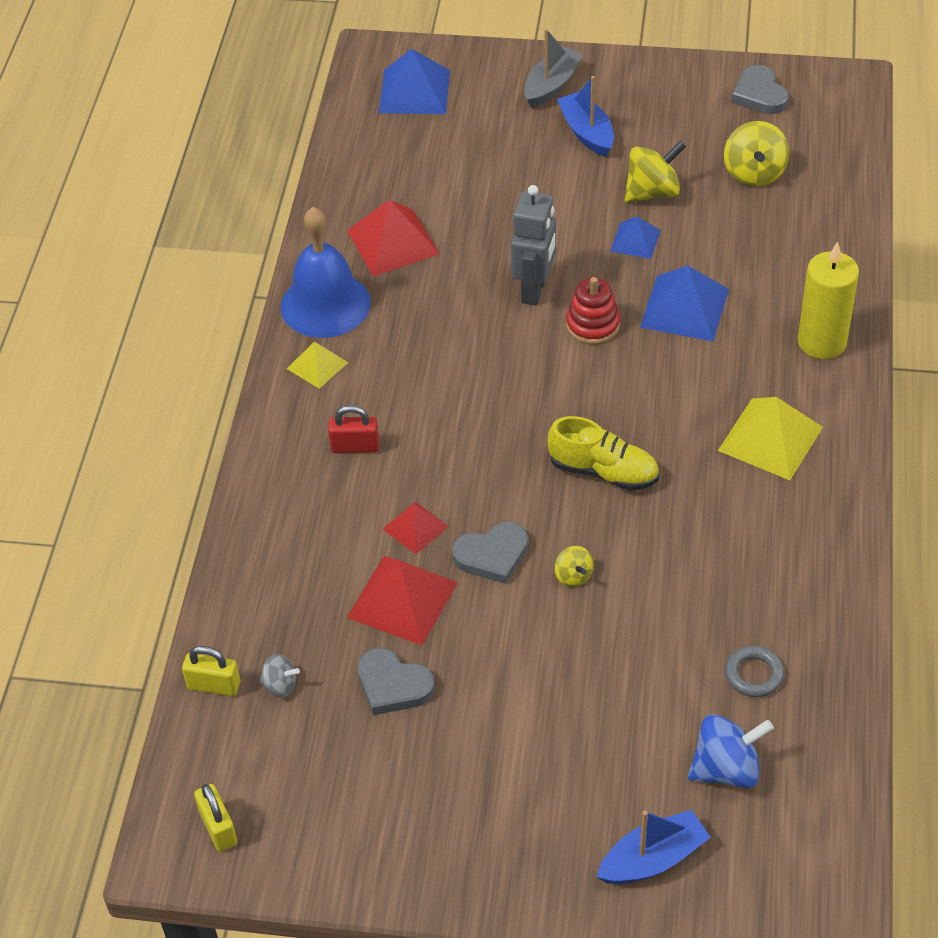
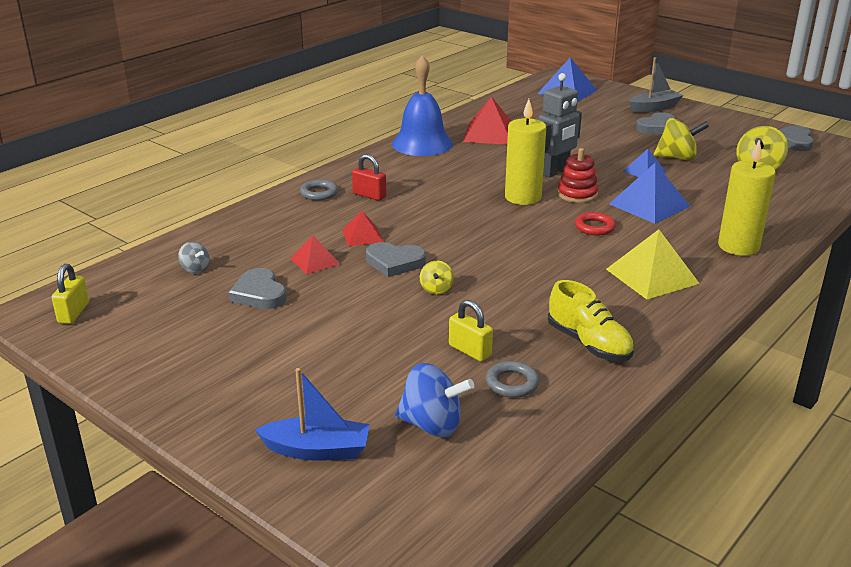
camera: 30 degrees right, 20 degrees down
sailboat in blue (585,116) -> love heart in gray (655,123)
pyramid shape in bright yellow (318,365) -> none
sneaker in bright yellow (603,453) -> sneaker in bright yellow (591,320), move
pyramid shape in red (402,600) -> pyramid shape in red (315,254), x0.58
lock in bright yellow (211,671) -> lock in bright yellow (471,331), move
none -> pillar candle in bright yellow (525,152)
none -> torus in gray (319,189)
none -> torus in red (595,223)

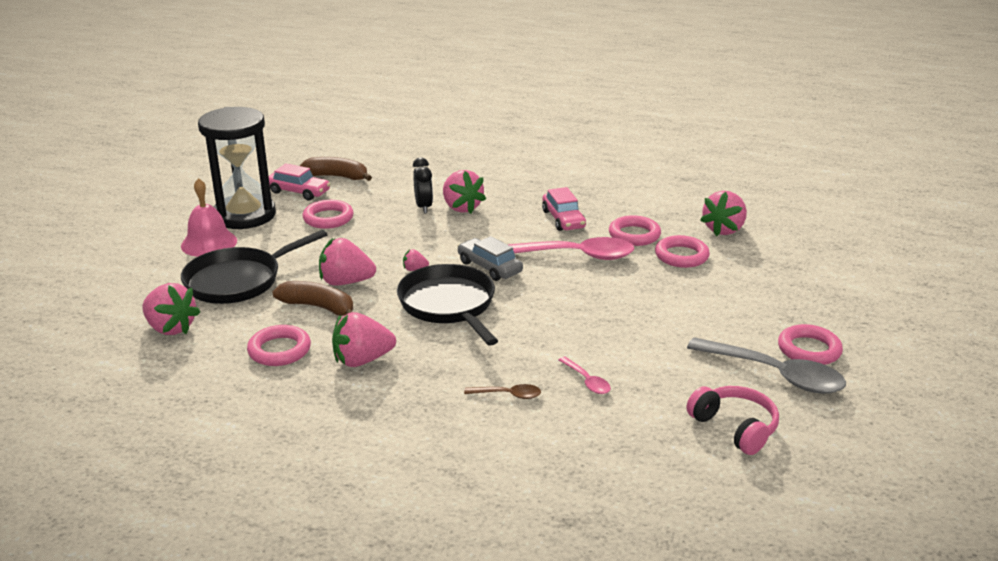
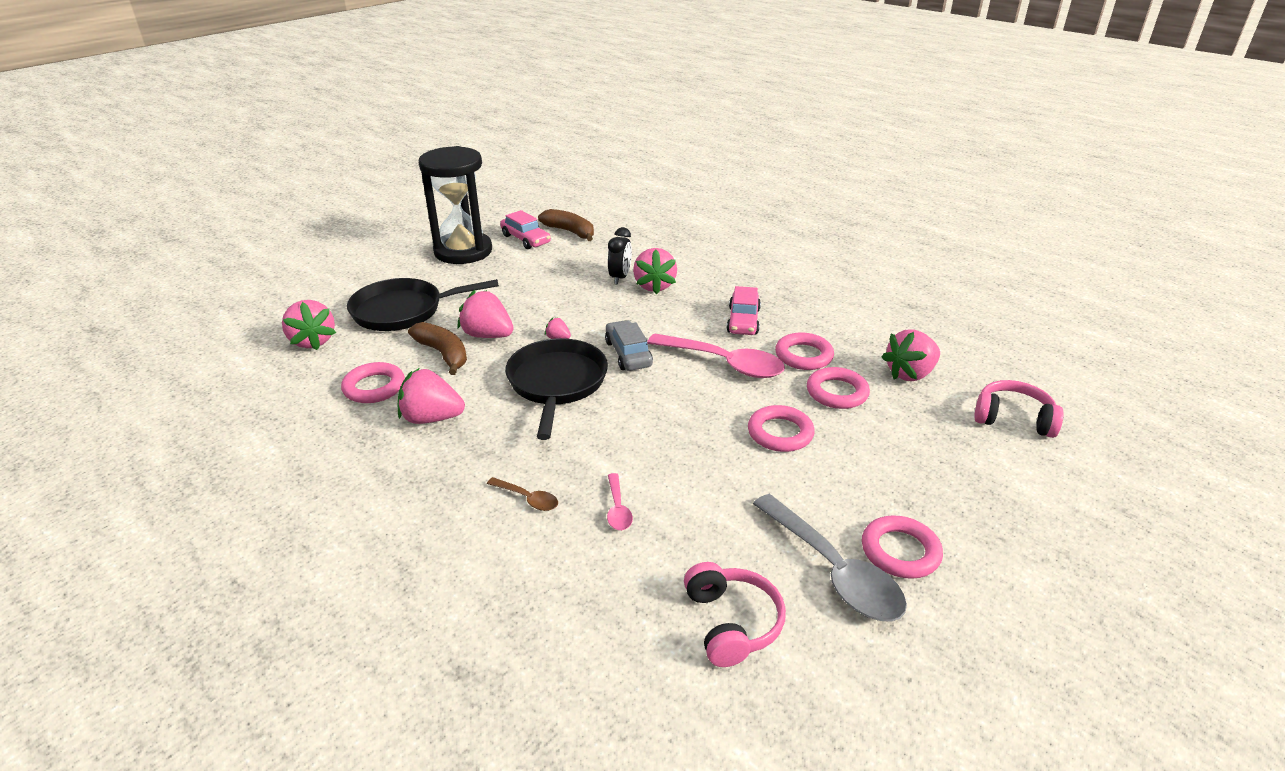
camera: 25 degrees right, 5 degrees up
school bell in rosy (209,217) -> none
torus in rosy (328,214) -> torus in rosy (781,428), move
none -> headset in rosy (1019,409)

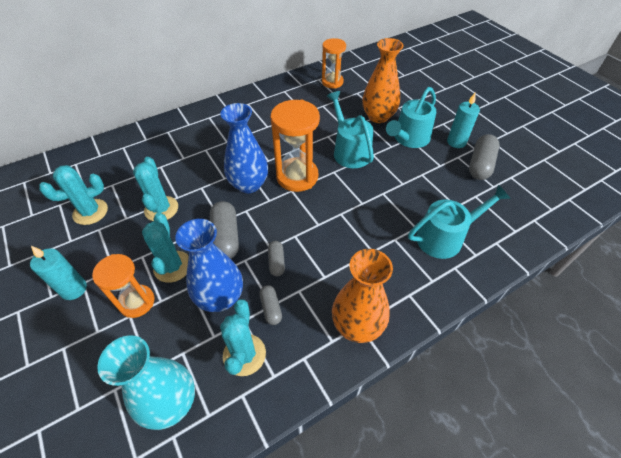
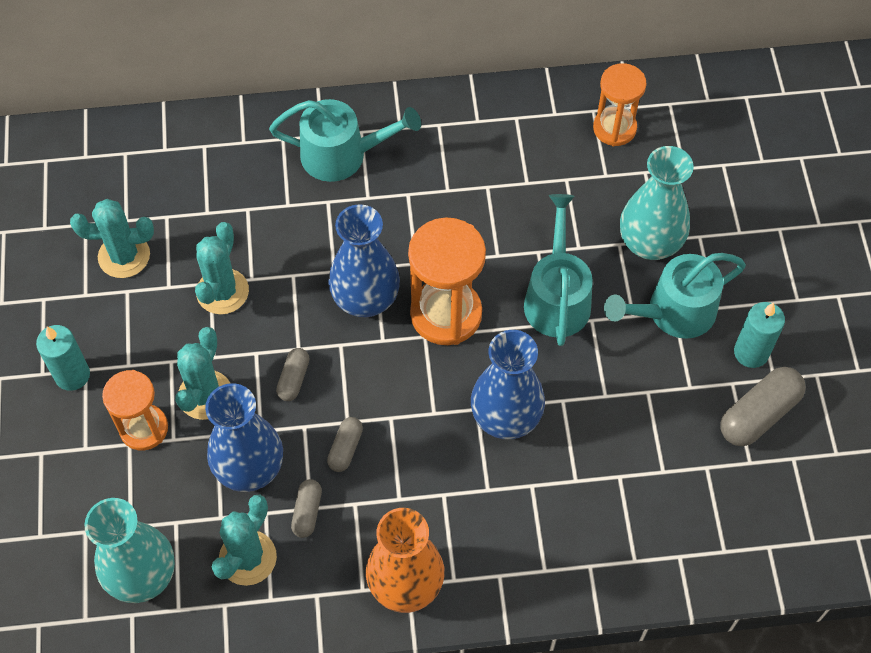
camera: 25 degrees right, 10 degrees up
flower vase in bright orange (382,80) -> flower vase in aqua (657,203)
watering can in aqua (459,222) -> watering can in aqua (345,140), move
capsule in gray (224,230) -> capsule in gray (293,374), x0.56
none -> flower vase in blue (508,384)

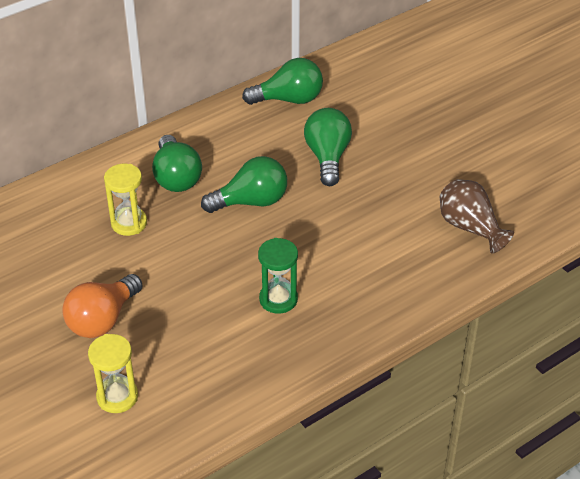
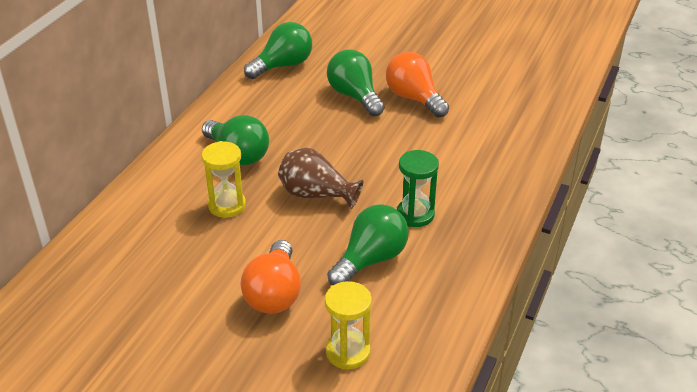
camera: 30 degrees left, 5 degrees down
bulb in emerald (244,184) -> bulb in emerald (368,244), move
flower vase in brown (477,216) -> flower vase in brown (321,178), move
none -> bulb in bright orange (417,85)

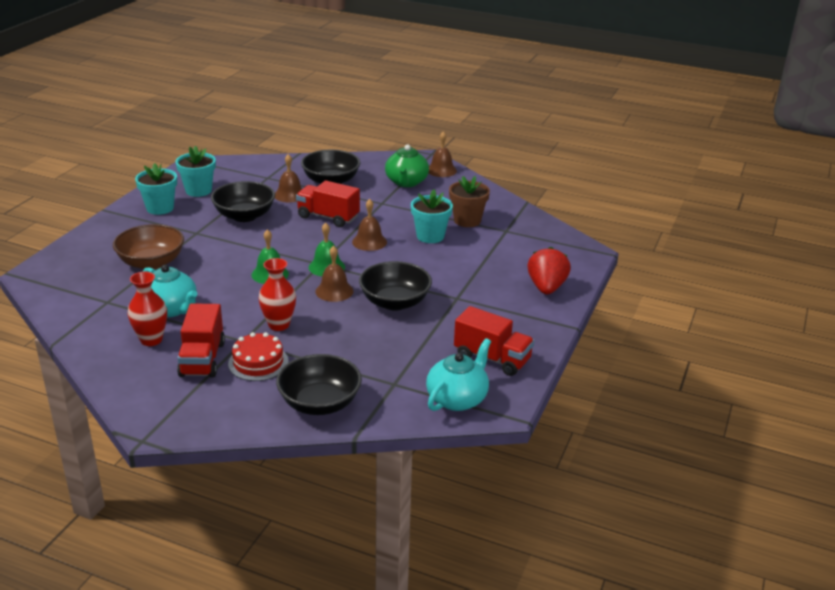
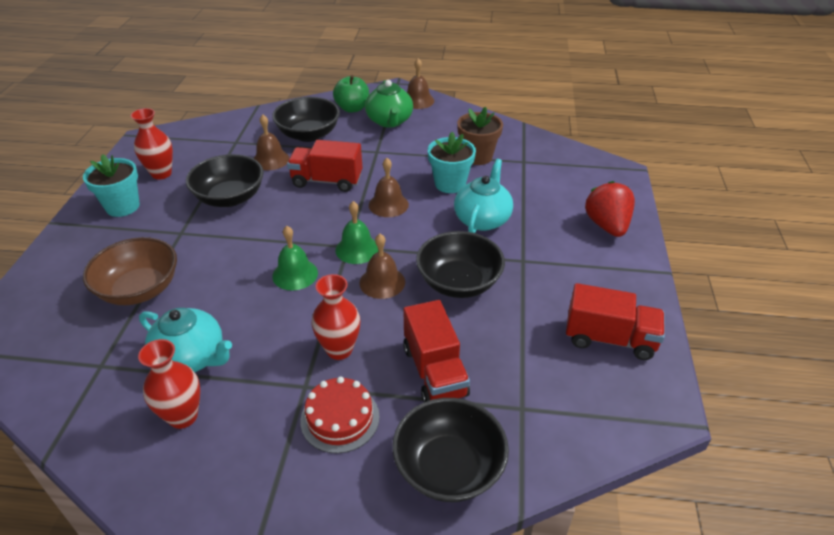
camera: 15 degrees left, 10 degrees up
flower pot in aqua (196,171) -> flower vase in red (152,144)
toy truck in red (201,340) -> toy truck in red (436,351), move
tea pot in aqua (458,374) -> tea pot in aqua (483,196), move
none -> toy apple in emerald (351,94)

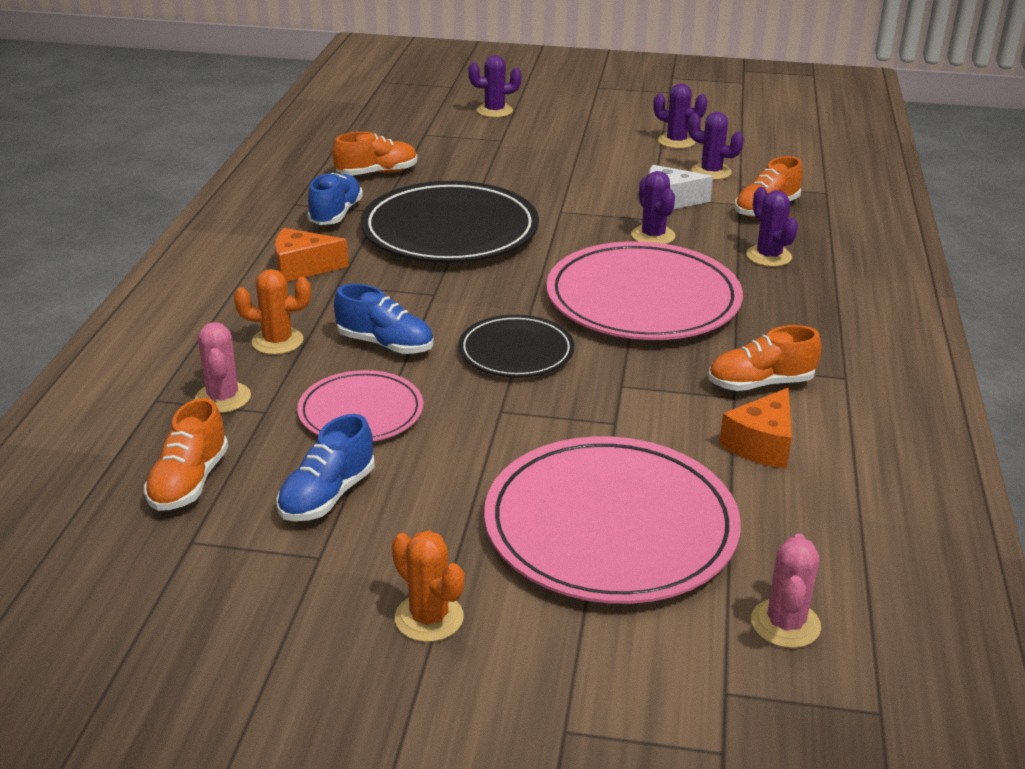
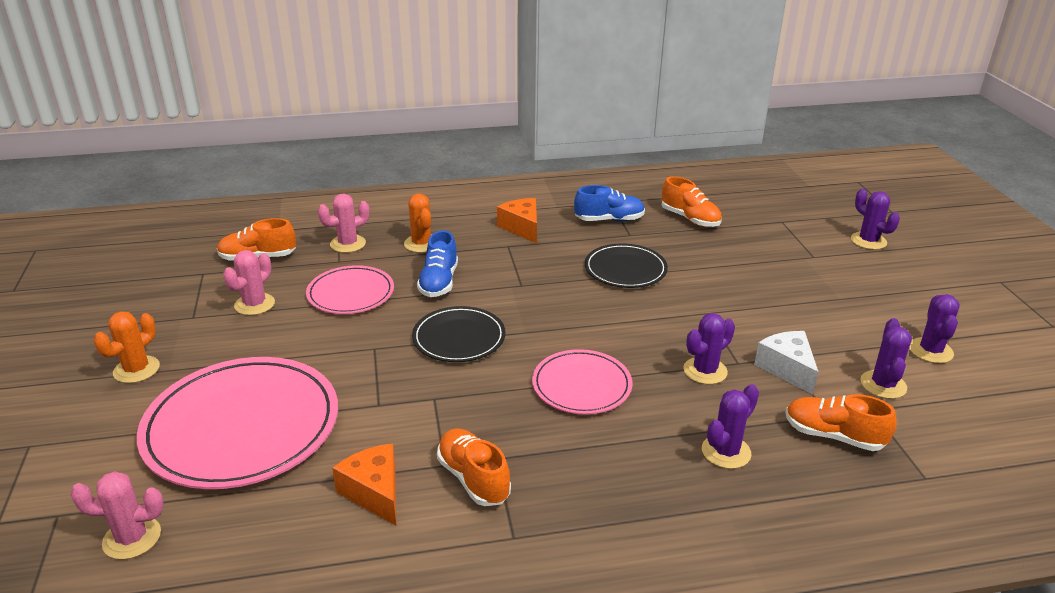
camera: 70 degrees right, 0 degrees up
dinner plate in jet-black (450,222) -> dinner plate in jet-black (626,265), x0.56
dinner plate in rosy (644,290) -> dinner plate in rosy (582,381), x0.56
piece of cheese in bright orange (755,428) -> piece of cheese in bright orange (364,484), 45 degrees clockwise
sneaker in blue (325,467) -> cactus in rosy (249,282)

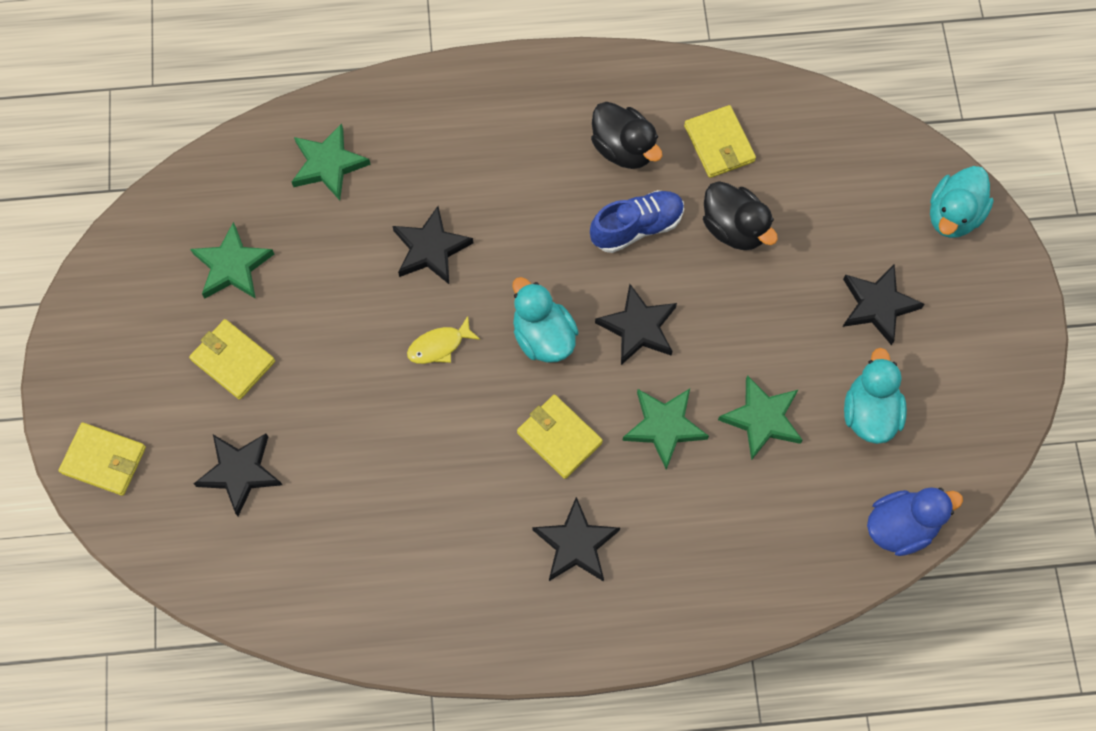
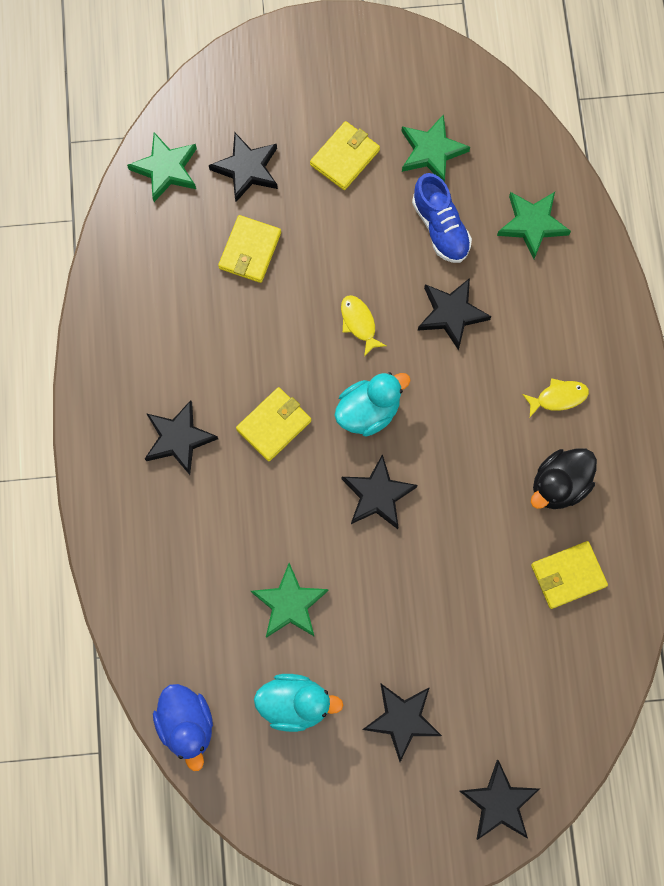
camera: 90 degrees right, 5 degrees up
toy duck in aqua (962,202) -> star in jet-black (499,800)
toy duck in jet-black (740,215) -> none
sneaker in blue (637,221) -> sneaker in blue (442,218), move
star in emerald (665,429) -> star in emerald (162,167), move
card wallet in bright yellow (102,459) -> card wallet in bright yellow (249,249), move
none -> toy fish in bright yellow (555,397)

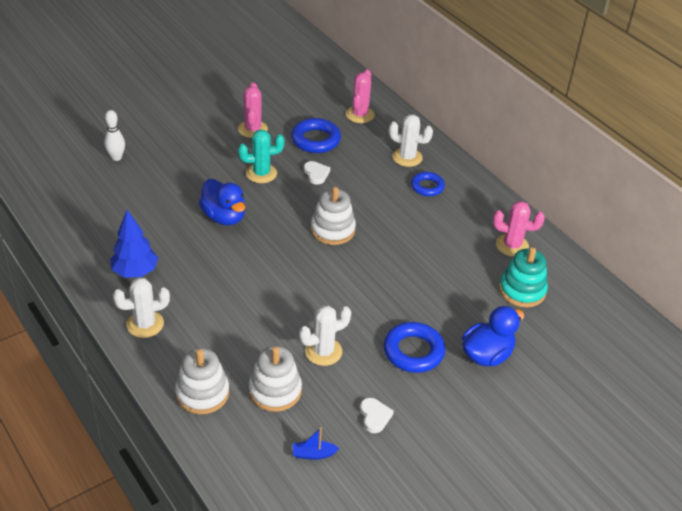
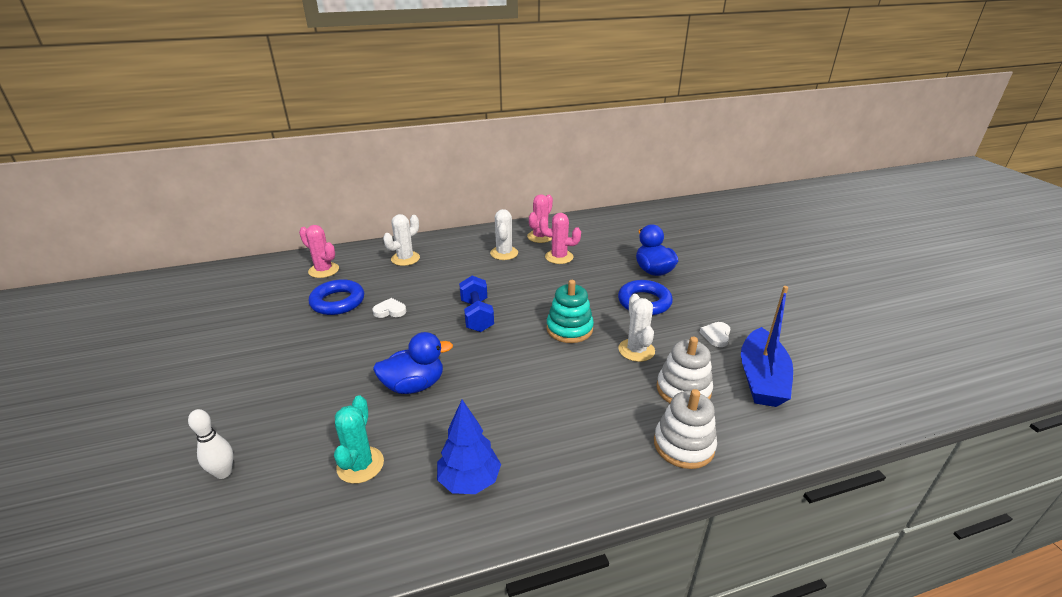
camera: 70 degrees left, 10 degrees down
cactus in rosy (253,110) -> cactus in rosy (560,238), move
cactus in aqua (261,156) -> cactus in aqua (359,439), move
torus in blue (428,184) -> none
stacking rings in snow-white (333,216) -> dumbbell in blue (476,304)
stacking rings in aqua (523,277) -> stacking rings in aqua (570,311), move
cactus in snow-white (141,308) -> cactus in snow-white (504,234), move
love heart in snow-white (377,415) -> love heart in snow-white (715,334), 75 degrees counterclockwise
sailboat in blue (316,443) -> sailboat in blue (767,346), x2.47

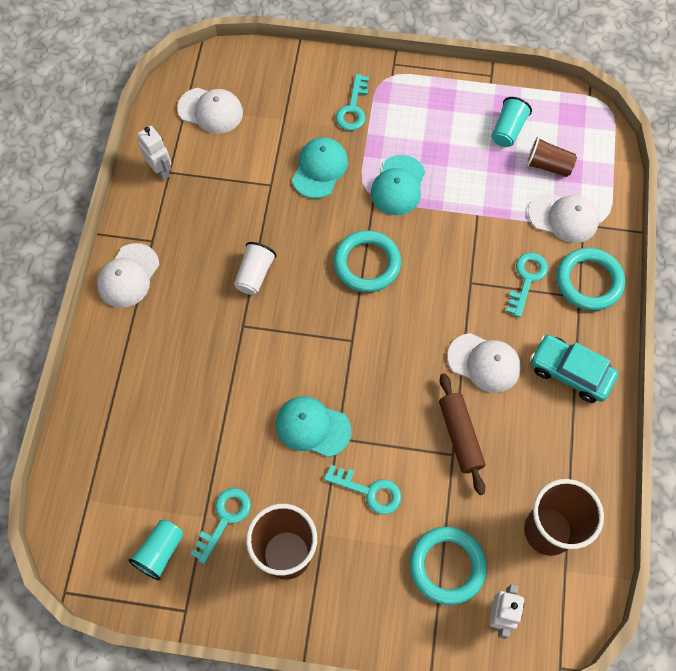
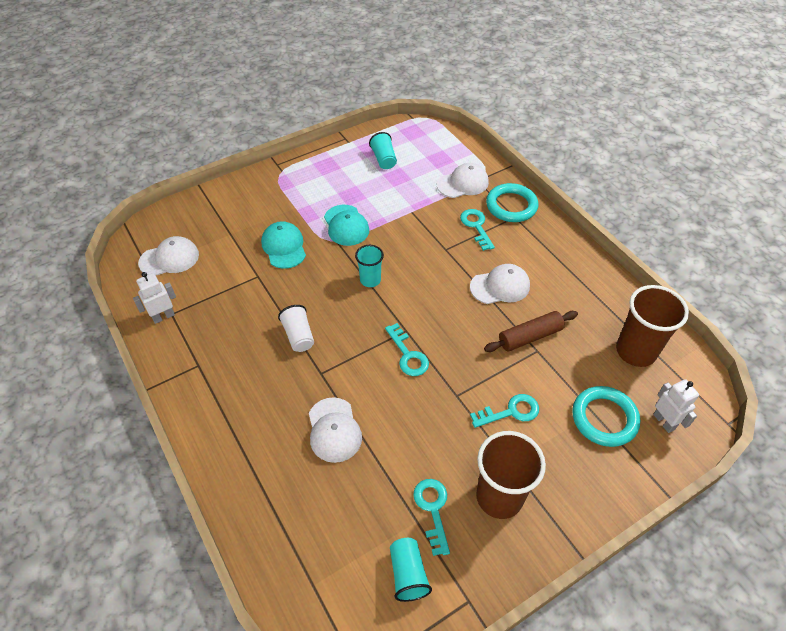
camera: 40 degrees left, 15 degrees down
key in aqua (352,102) -> key in aqua (407,349), move
robot in snow-white (154,153) -> robot in snow-white (154,298), 45 degrees counterclockwise
tumbler in brown (551,157) -> none
torus in aqua (367,261) -> tumbler in aqua (369,266)
cap in snow-white (128,275) -> cap in snow-white (335,430), move
automobile in aqua (574,369) -> none
rolling pin in brown (462,434) -> rolling pin in brown (531,331), 60 degrees counterclockwise
cap in aqua (313,426) -> none

